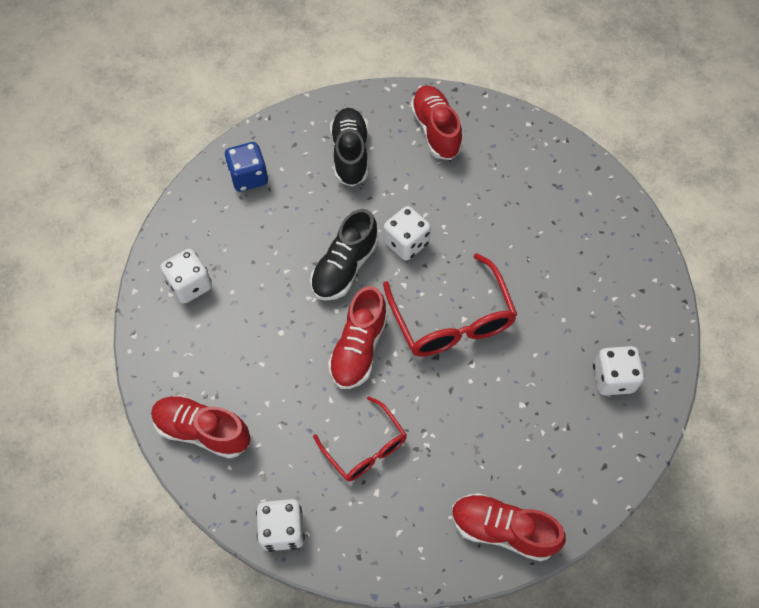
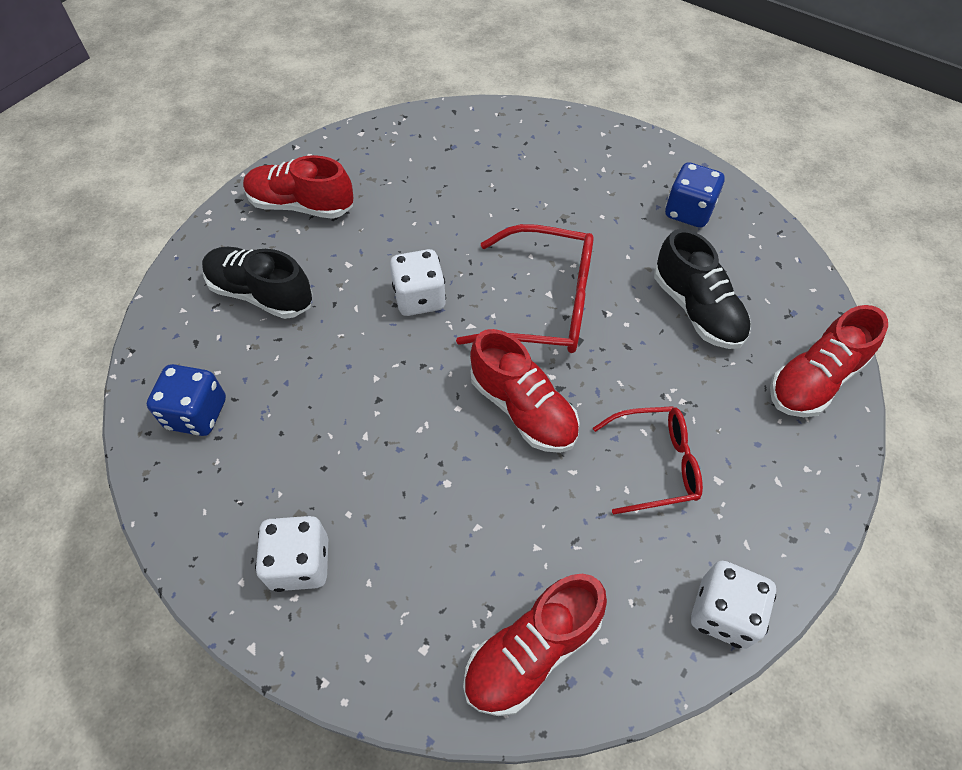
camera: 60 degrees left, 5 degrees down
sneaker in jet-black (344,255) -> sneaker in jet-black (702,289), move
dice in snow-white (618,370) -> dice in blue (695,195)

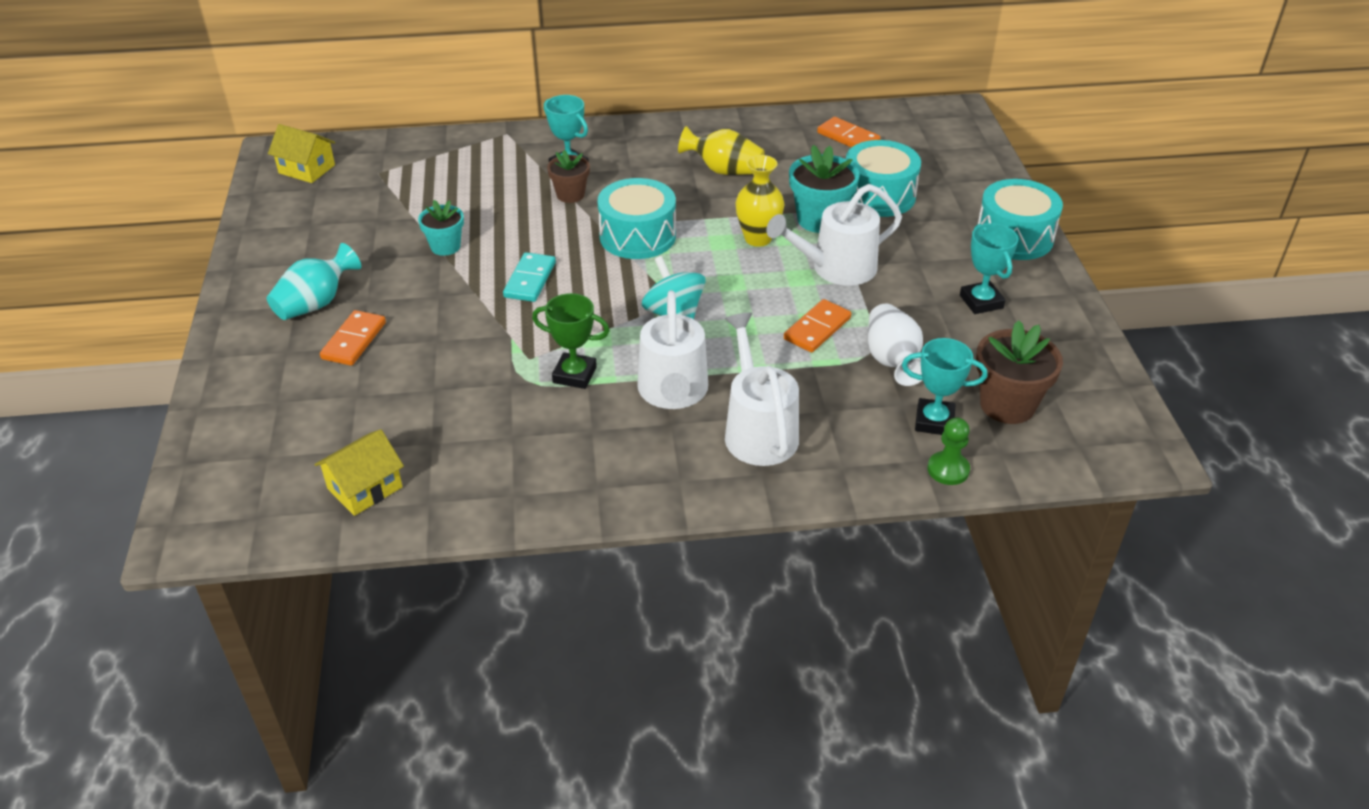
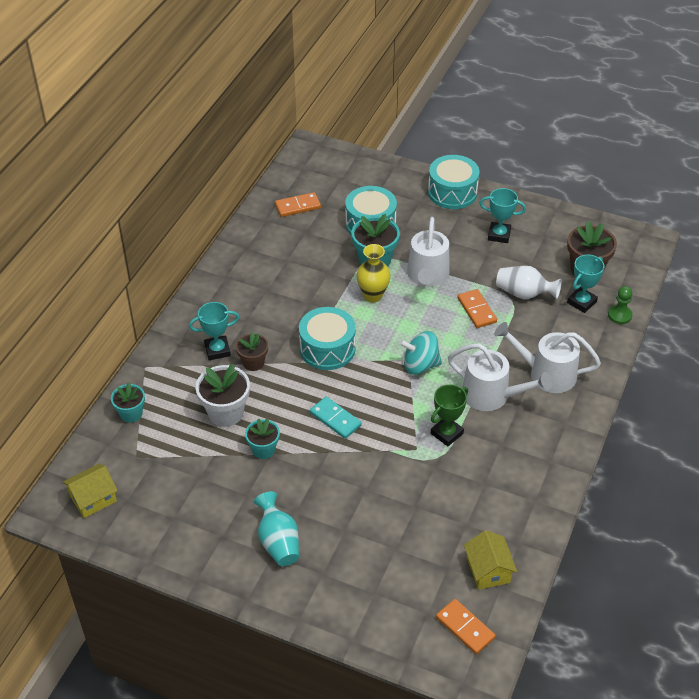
camera: 60 degrees left, 5 degrees up
flower vase in bright yellow (721,150) -> none
domino tile in bright orange (353,338) -> domino tile in bright orange (466,626), move
none -> flower pot in snow-white (222,395)
none -> flower pot in aqua (128,402)

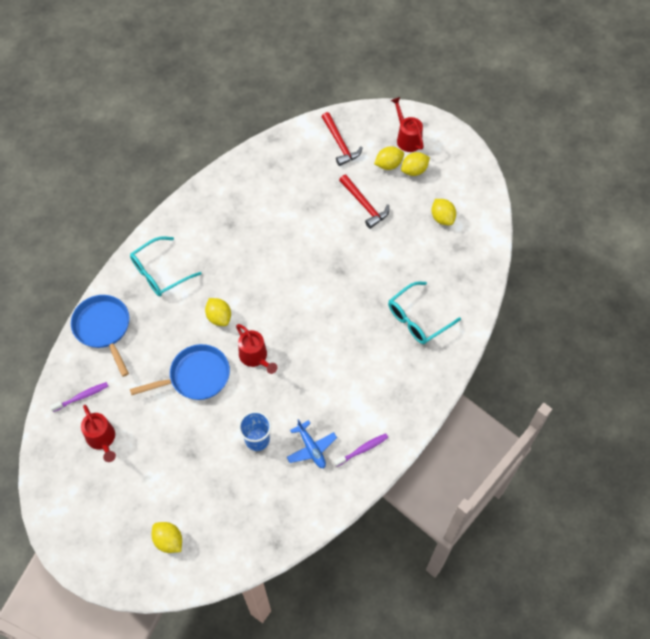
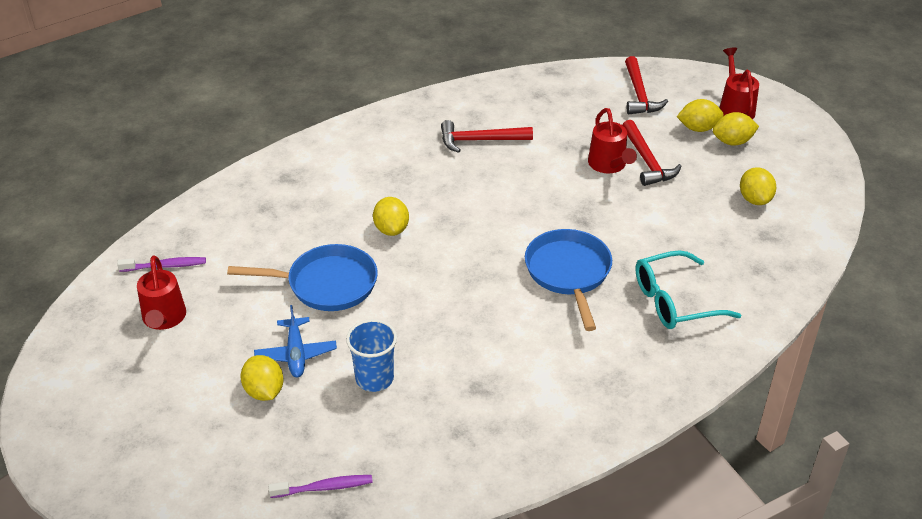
camera: 20 degrees right, 20 degrees down
spectacles in aqua (166,266) -> none
frying pan in blue (100,336) -> frying pan in blue (568,280), move
watering can in red (256,349) -> watering can in red (612,140), move
plane in blue (312,443) -> plane in blue (295,341), move
dental brush in royal purple (361,450) -> dental brush in royal purple (320,486), move
lemon in bright yellow (167,537) -> lemon in bright yellow (262,378), move
none -> carpenter's hammer in red (487,136)

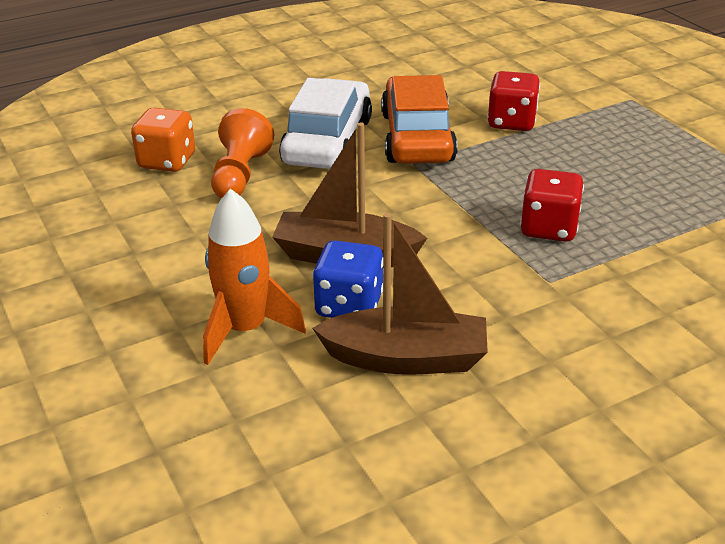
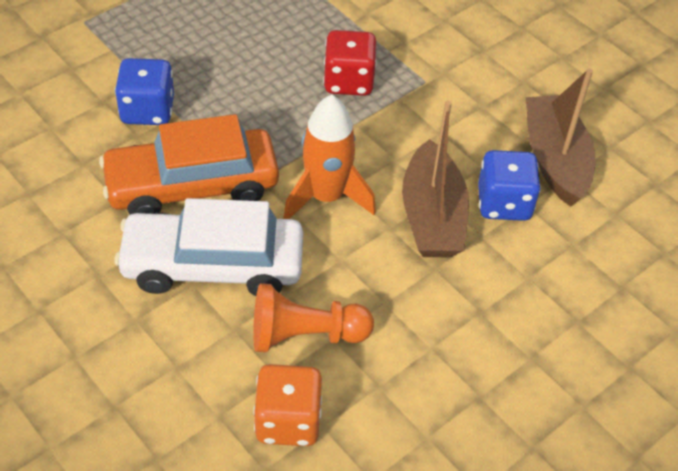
camera: 105 degrees left, 15 degrees up
dice in red (513,101) -> dice in blue (144,91)
spaceship in bright orange (254,277) -> spaceship in bright orange (329,157), move

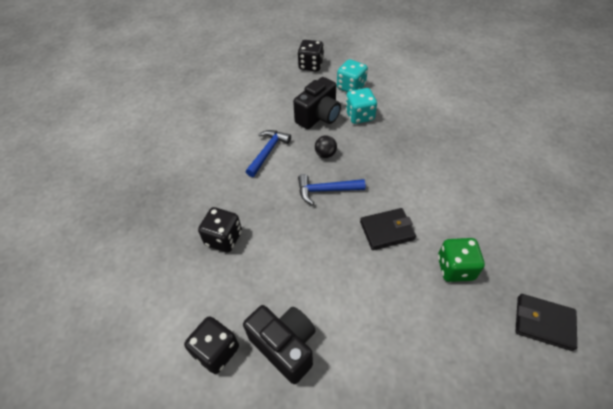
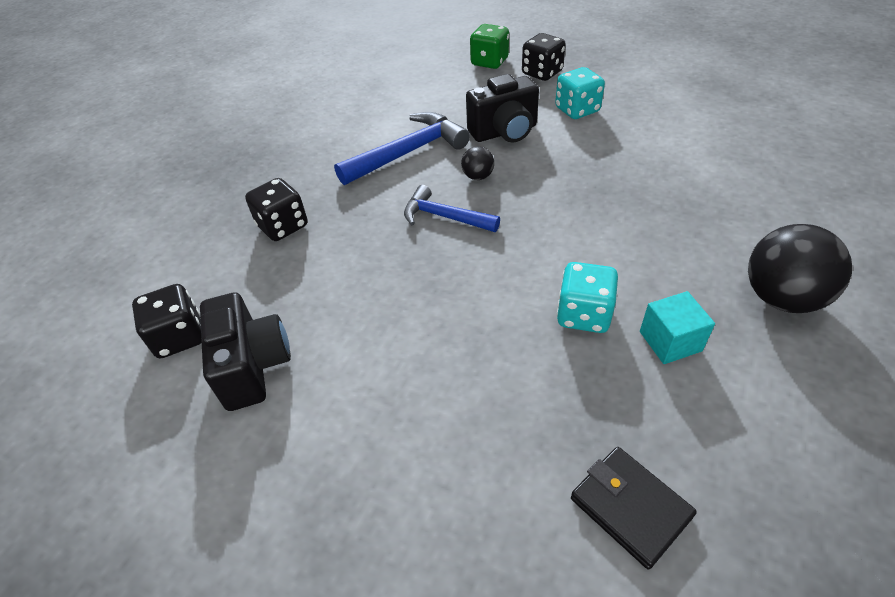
camera: 30 degrees right, 5 degrees down
dice in aqua (361,106) -> dice in aqua (587,297), move
carpenter's hammer in blue (268,153) -> carpenter's hammer in blue (402,148), x1.55
card wallet in jet-black (388,229) -> none
dice in emerald (461,260) -> dice in emerald (489,46), move
none -> ball in jet-black (800,268)
none -> cube in aqua (677,327)

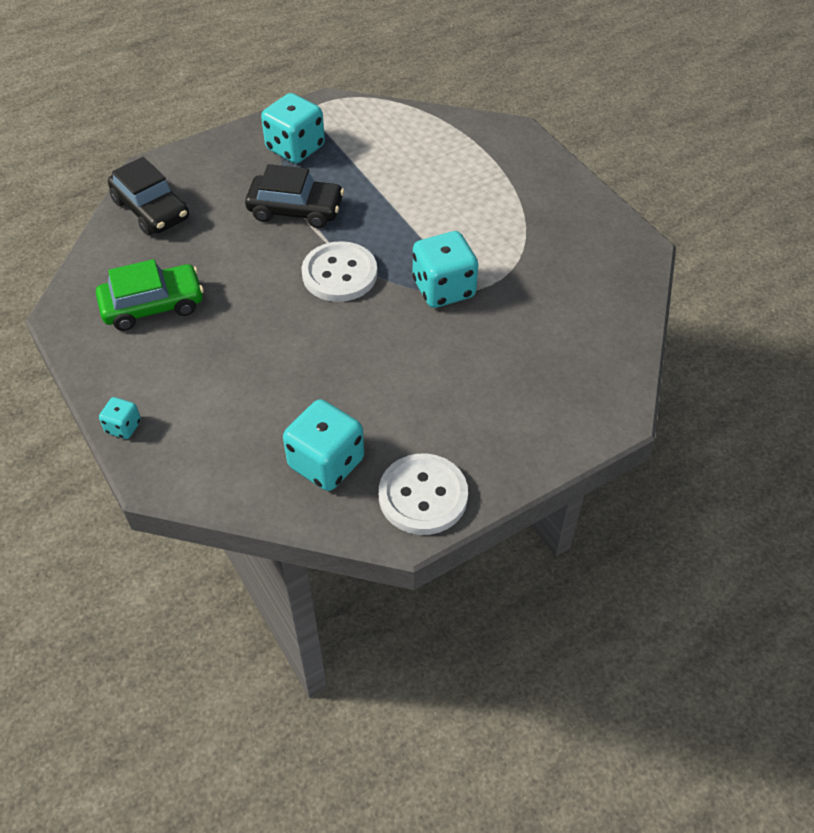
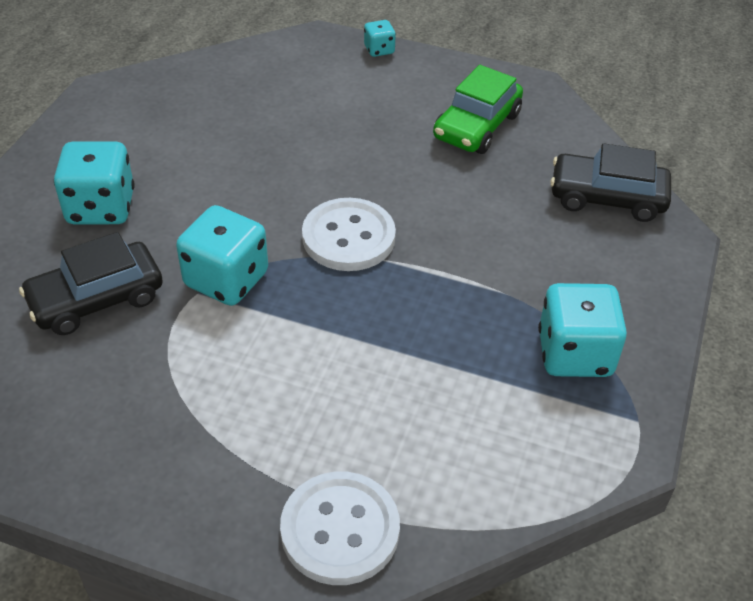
camera: 140 degrees right, 5 degrees down
automobile in jet-black (294,196) -> automobile in jet-black (91,283), move
dice in aqua (323,445) -> dice in aqua (94,183), move
button in snow-white (423,494) -> button in snow-white (340,528), move

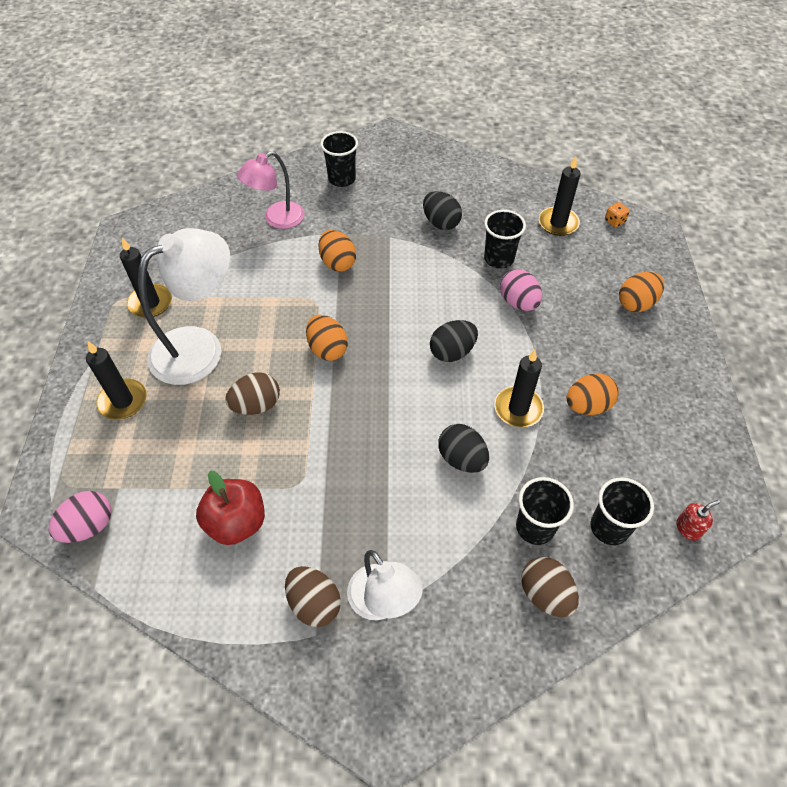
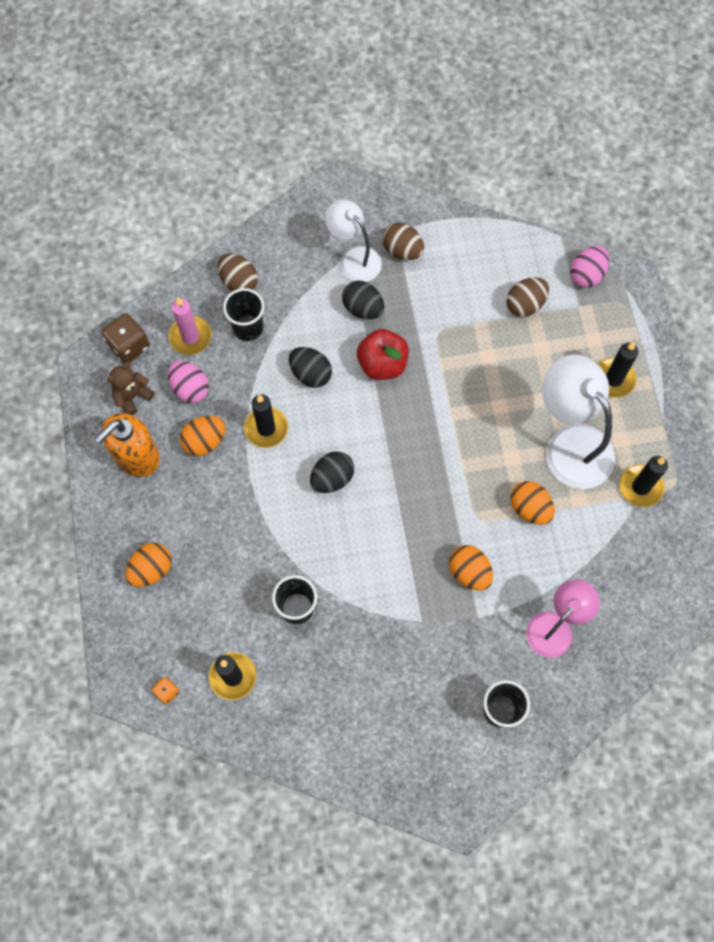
camera: 170 degrees right, 15 degrees up
egg in jet-black (442,210) -> egg in jet-black (363,300), move
reading lamp in snow-white (184,306) -> reading lamp in snow-white (578,422), 105 degrees clockwise
egg in rosy (521,290) -> egg in rosy (188,382), move
egg in bright orange (327,338) -> egg in bright orange (532,503), move
egg in brown (252,393) -> egg in brown (527,297), move
toy apple in red (230,507) -> toy apple in red (383,354), move
tumbler in jet-black (622,511) -> pillar candle in rosy (190,326)
soap dispenser in red (698,520) -> dice in brown (126,338)
none -> stuffed bear in brown (131,388)
none -> soap dispenser in bright orange (127,445)

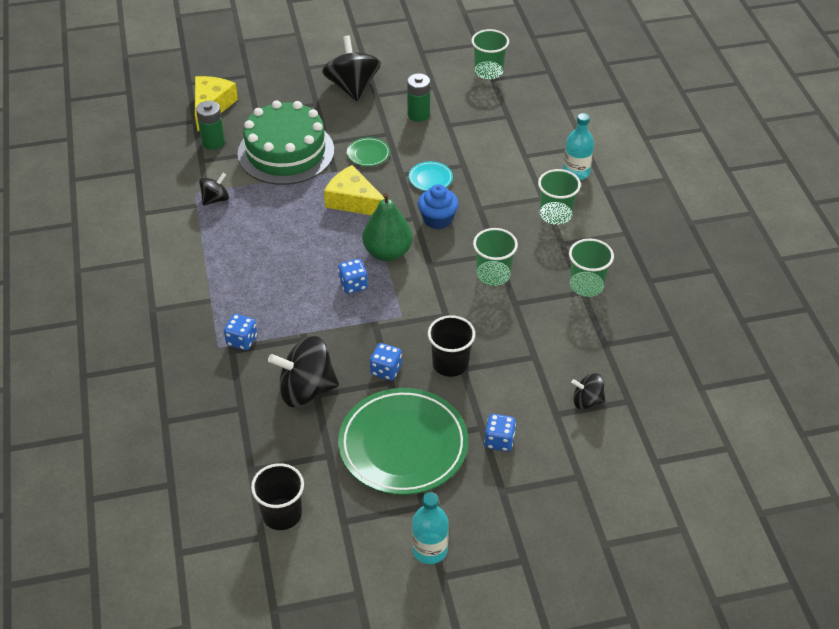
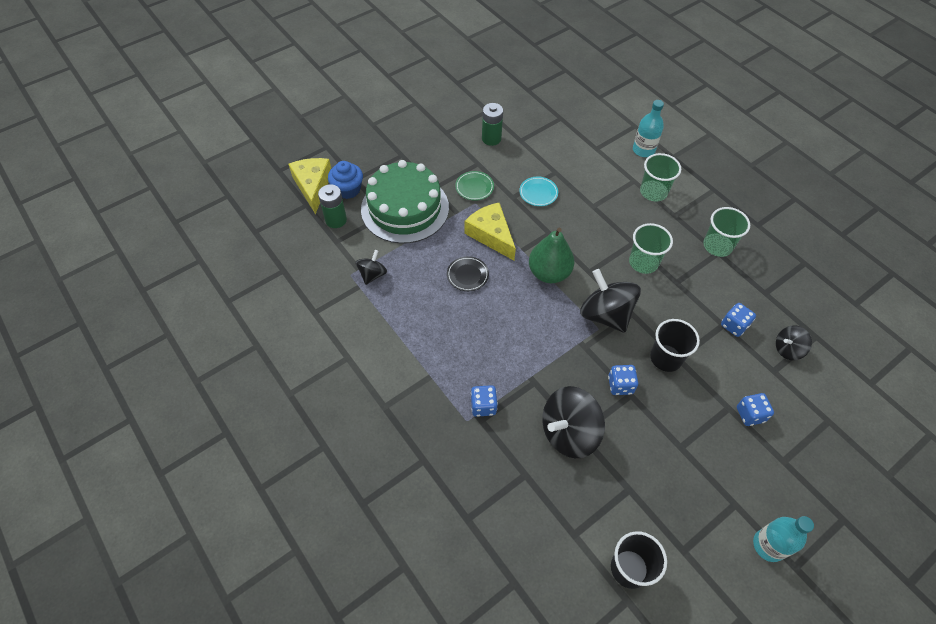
camera: 25 degrees left, 10 degrees up
tumbler in emerald (490,54) -> none
whirligig in jet-black (351,68) -> whirligig in jet-black (610,301), move
piece of cheese in bright yellow (354,190) -> piece of cheese in bright yellow (490,231), 45 degrees clockwise
muffin in blue (438,206) -> muffin in blue (345,180), move
dice in blue (353,276) -> dice in blue (738,320), move
dinner plate in emerald (403,441) -> none
none -> dinner plate in jet-black (468,273)

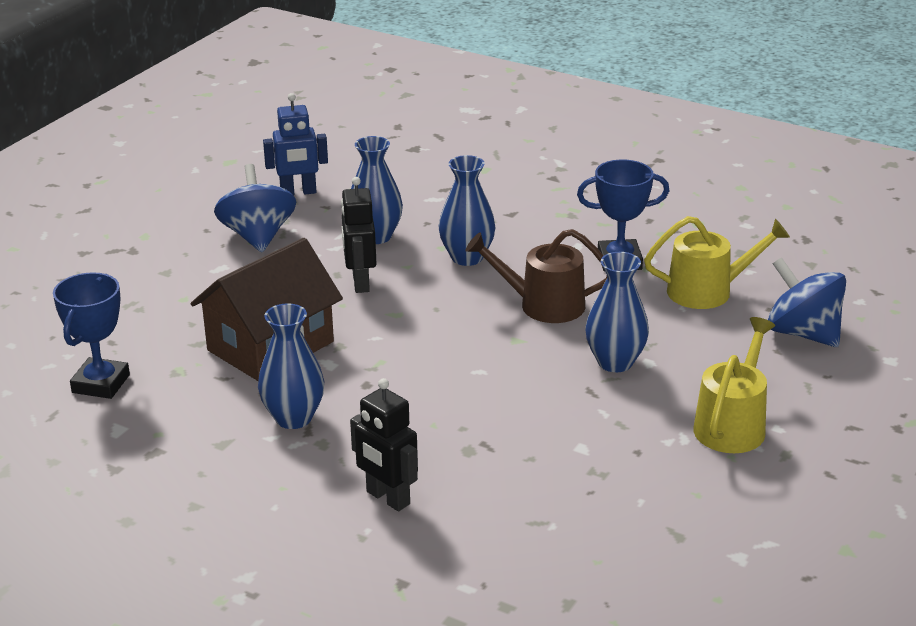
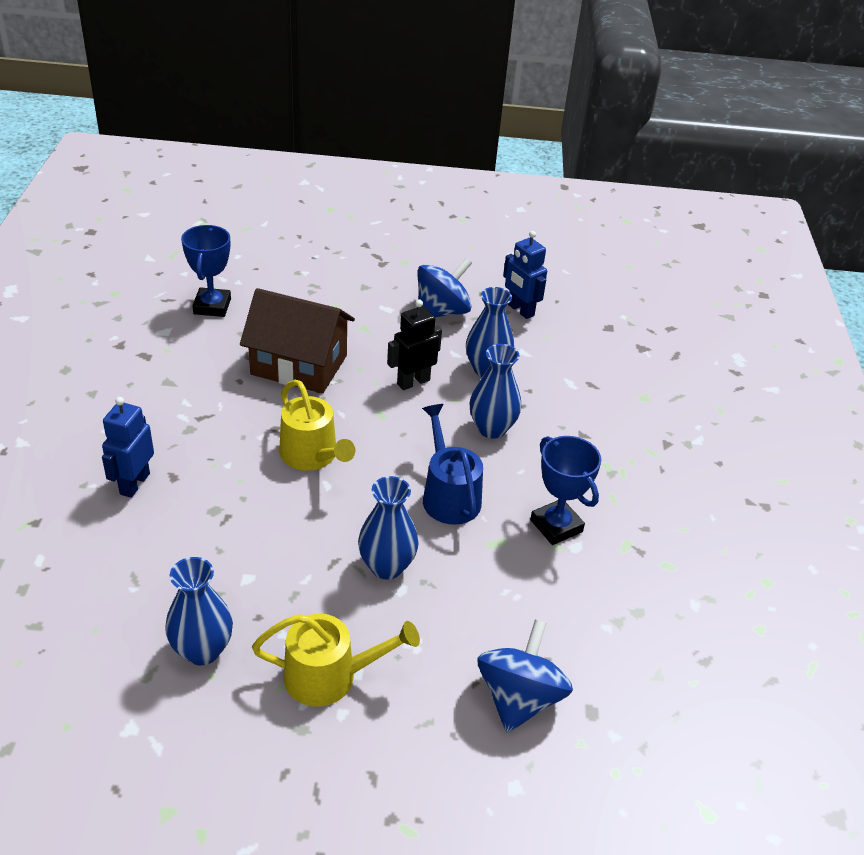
camera: 60 degrees right, 10 degrees up
watering can in bright yellow (717,262) -> watering can in bright yellow (317,425), move
watering can in brown (536,276) -> watering can in blue (452,464)
trophy in blue (91,335) -> trophy in blue (206,271), 75 degrees counterclockwise
flower vase in blue (291,366) -> flower vase in blue (199,611), move
robot in jet-black (384,444) -> robot in blue (128,447)

